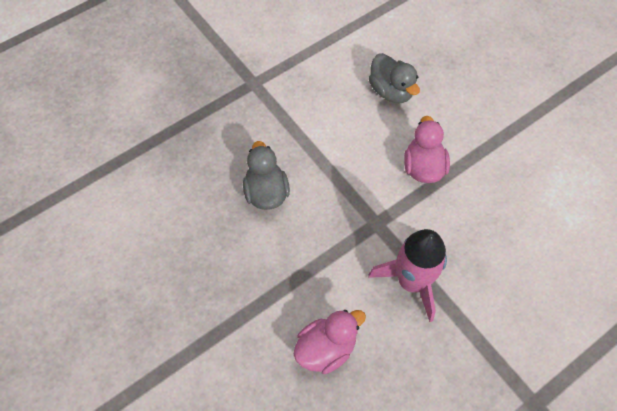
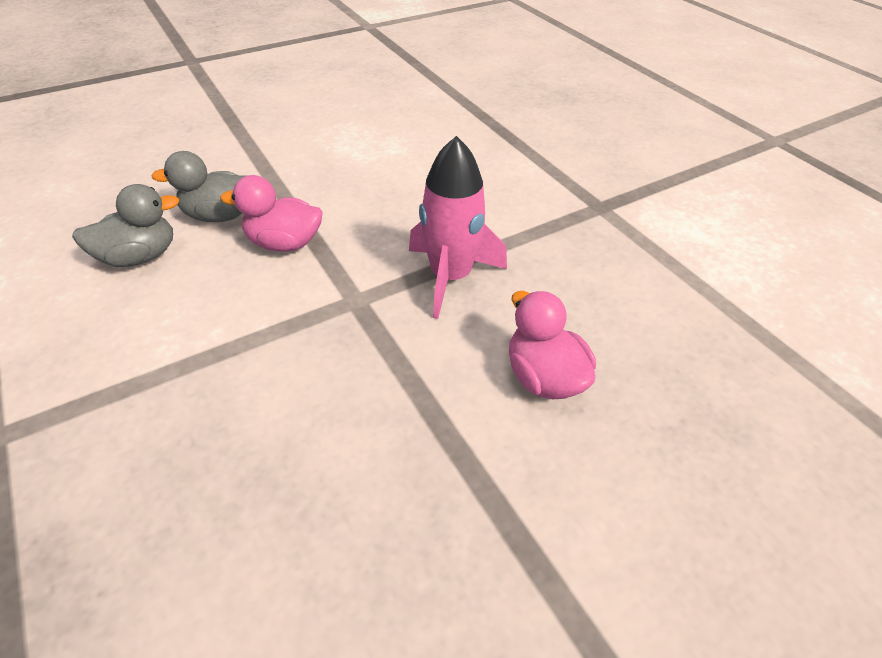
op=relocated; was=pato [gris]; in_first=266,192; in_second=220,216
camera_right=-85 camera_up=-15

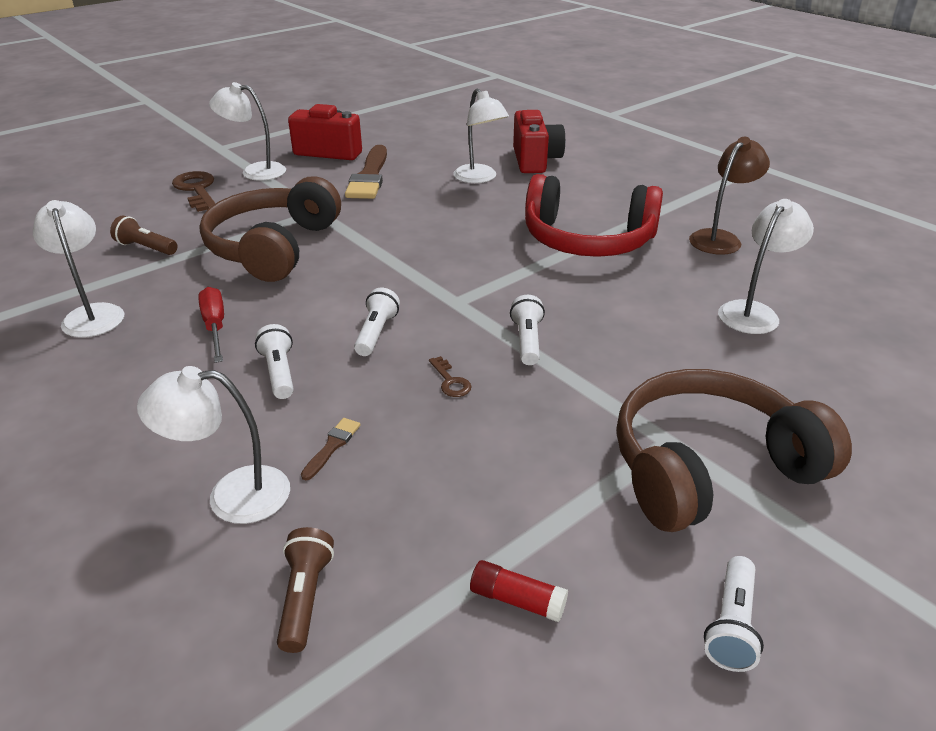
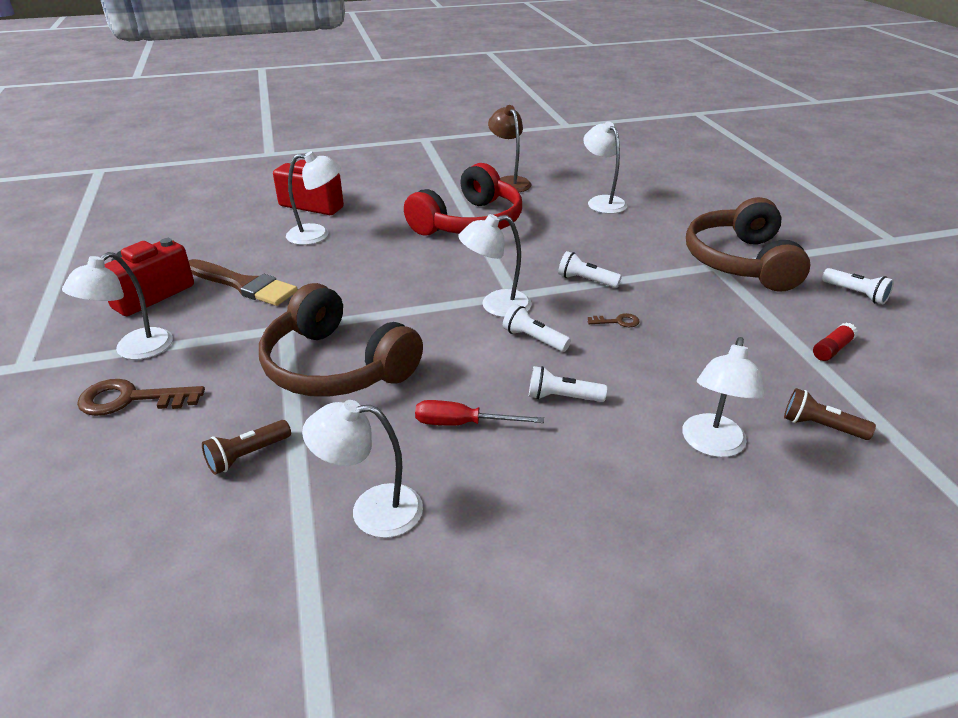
op=missing; was=pincel [marrón]; in_first=332,446
op=appeared; now=lámpara [blanco]; in_second=496,306
camera_right=-65 camera_up=0

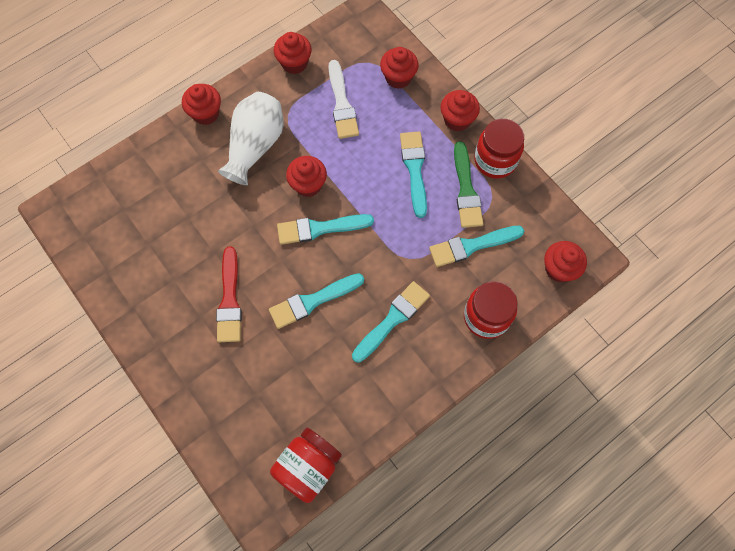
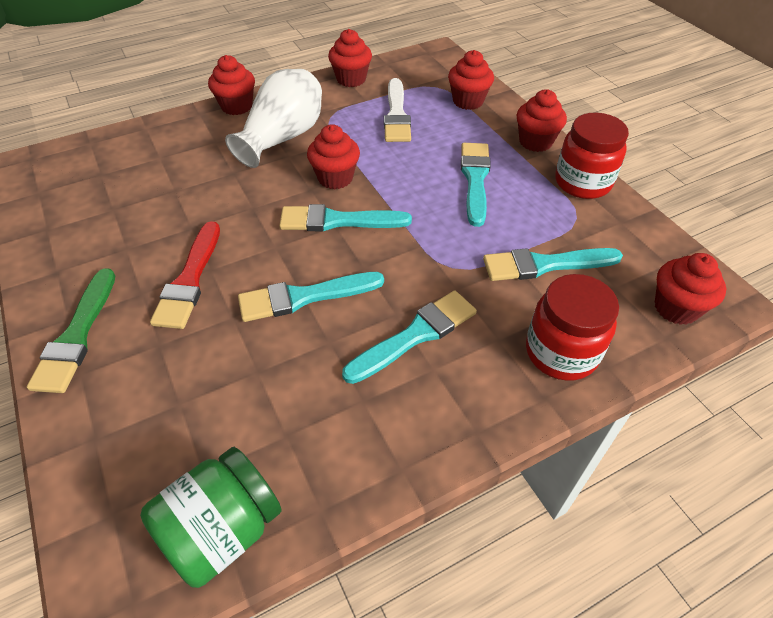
op=relocated; was=pincel [verde]; in_first=466,189; in_second=77,335
op=colour; was=tarro [rojo]; now=tarro [verde]; in_first=308,467; in_second=222,530
camera_right=10 camera_up=-20

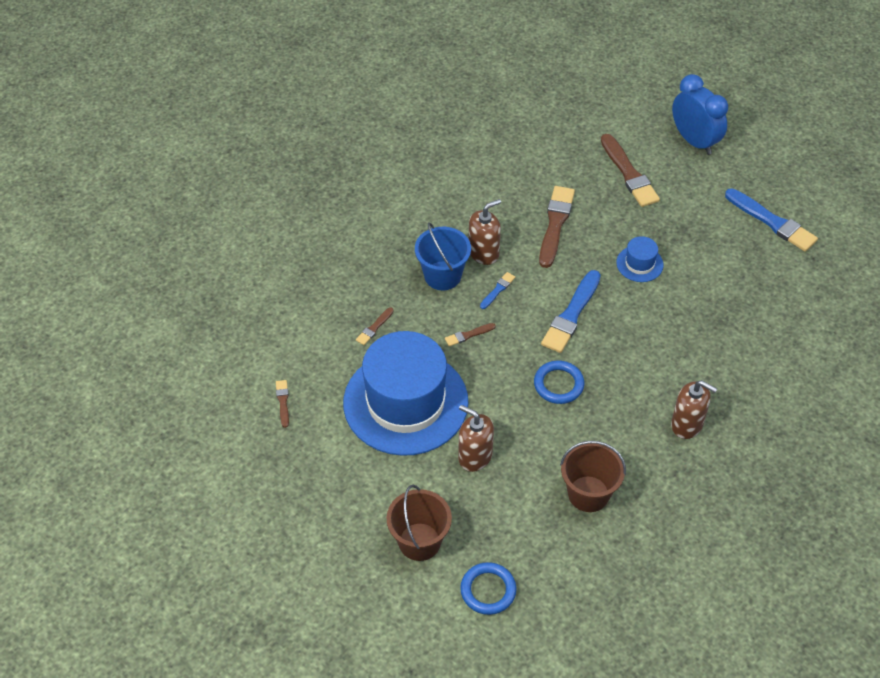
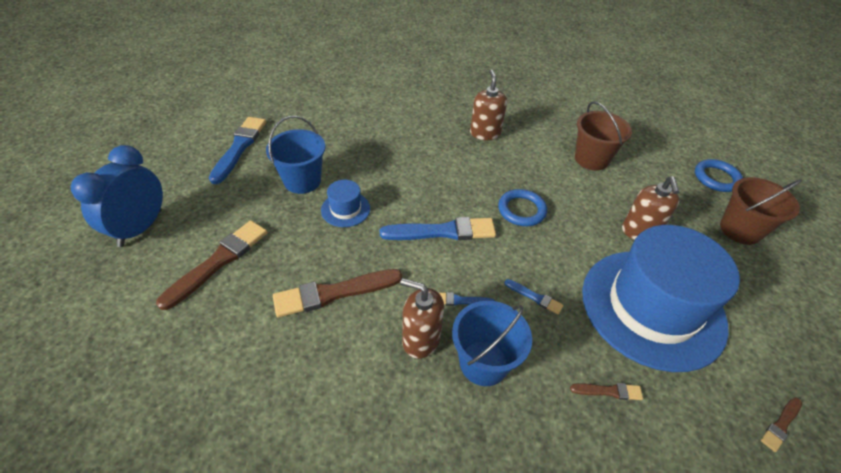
op=colour; was=pincel [marrón]; now=pincel [azul]; in_first=468,335; in_second=535,297
op=appeared; now=balde [azul]; in_second=302,181
camera_right=-125 camera_up=-5

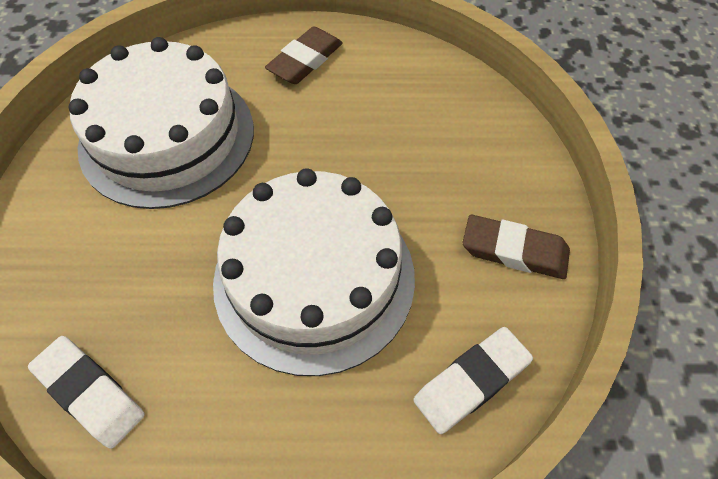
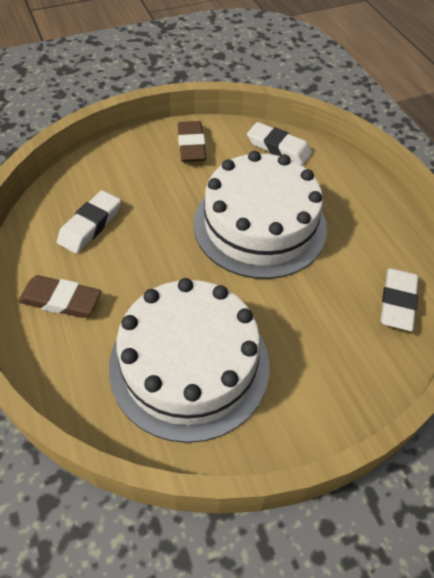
op=appeared; now=goma de borrar [blanco]; in_second=90,225
camera_right=-115 camera_up=-5

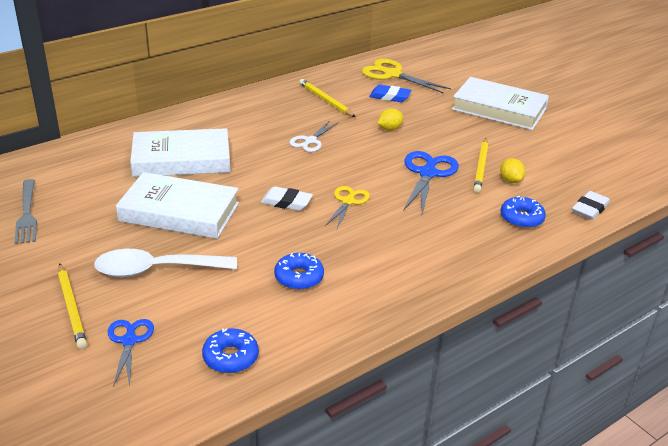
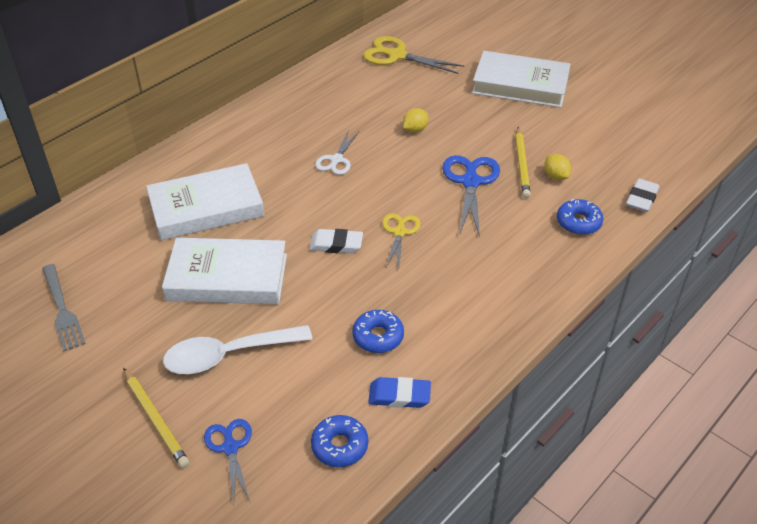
op=missing; was=lápiz [amarillo]; in_first=326,100
op=relocated; was=goma de borrar [azul]; in_first=390,96; in_second=399,395
camera_right=-10 camera_up=10

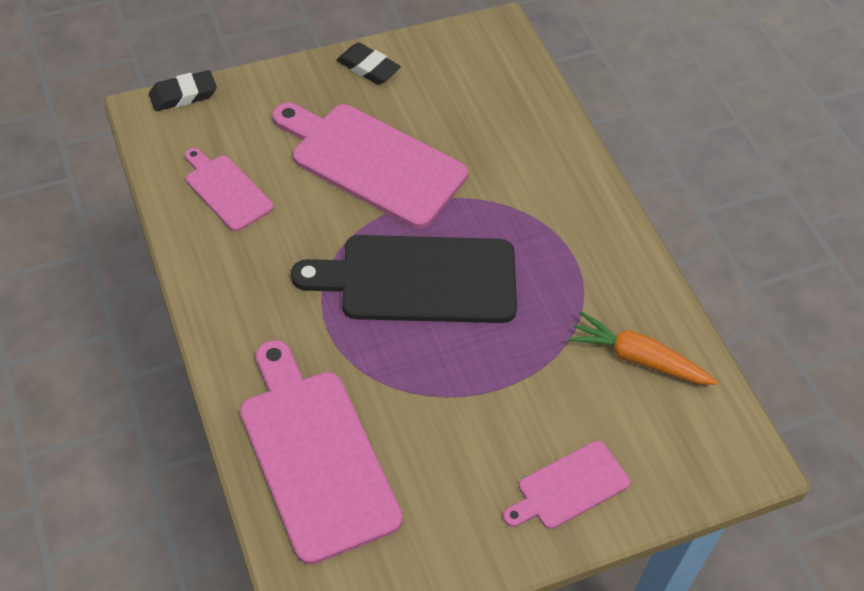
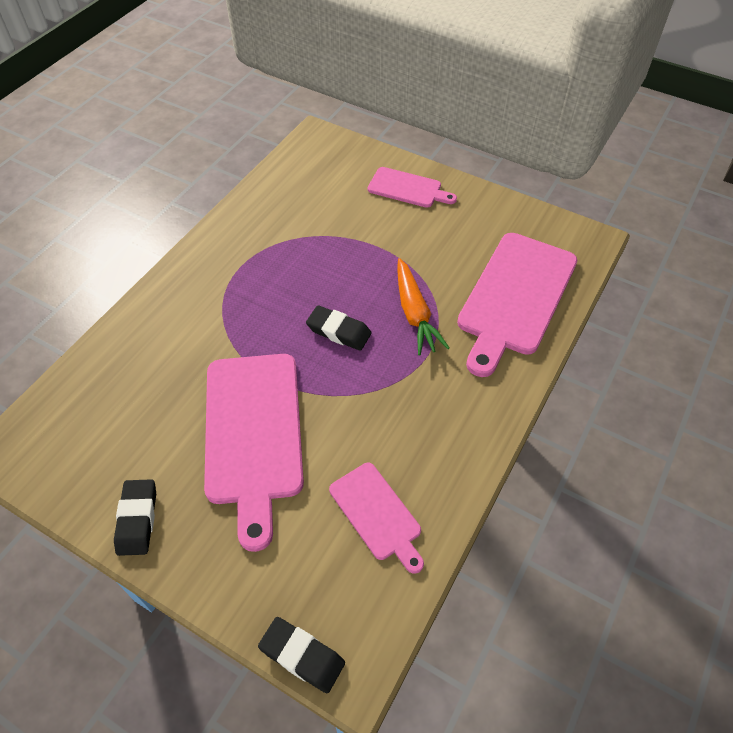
op=spun; was=tabla de cortar [rosa]; in_first=226,190; in_second=377,514; clockwise=-45
op=exchanged; was=tabla de cortar [negro]; now=goma de borrar [negro]; in_first=419,280; in_second=339,331
op=relocated; was=zanahoria [naranja]; in_first=638,358; in_second=414,313
camera_right=-125 camera_up=0

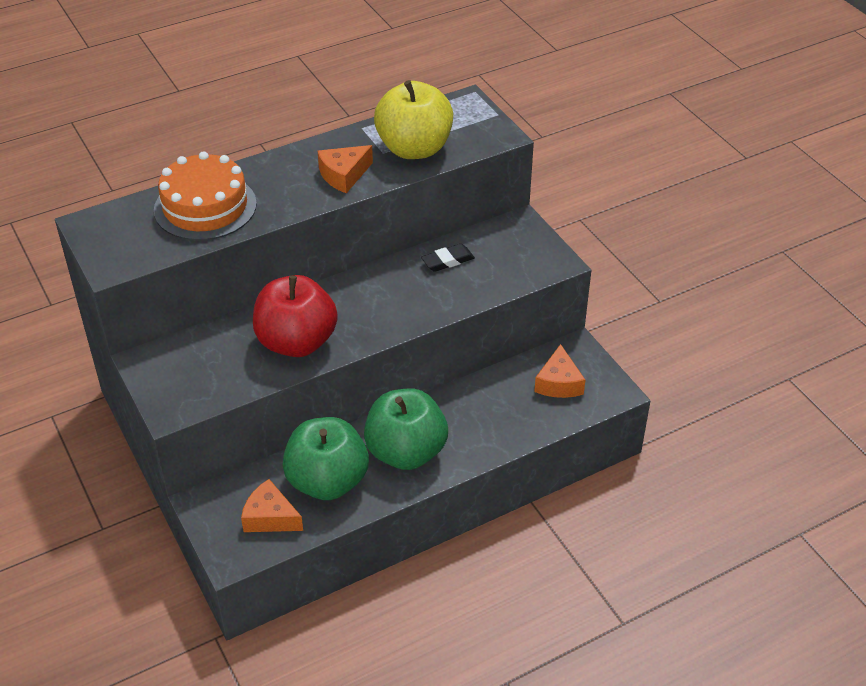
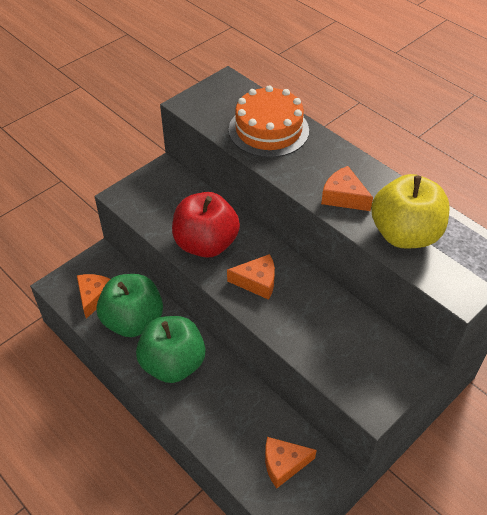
op=missing; was=goma de borrar [negro]; in_first=447,261
op=appeared; now=queso [naranja]; in_second=257,282
camera_right=75 camera_up=5

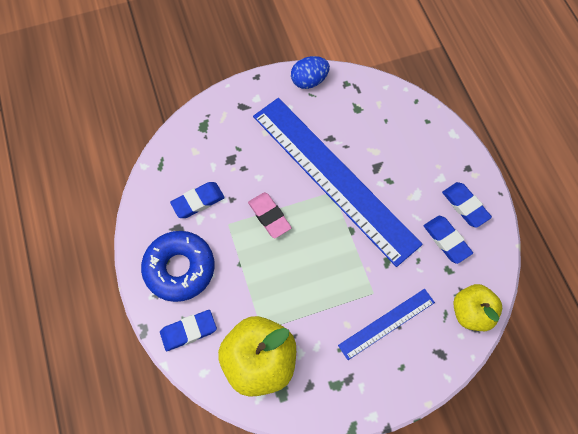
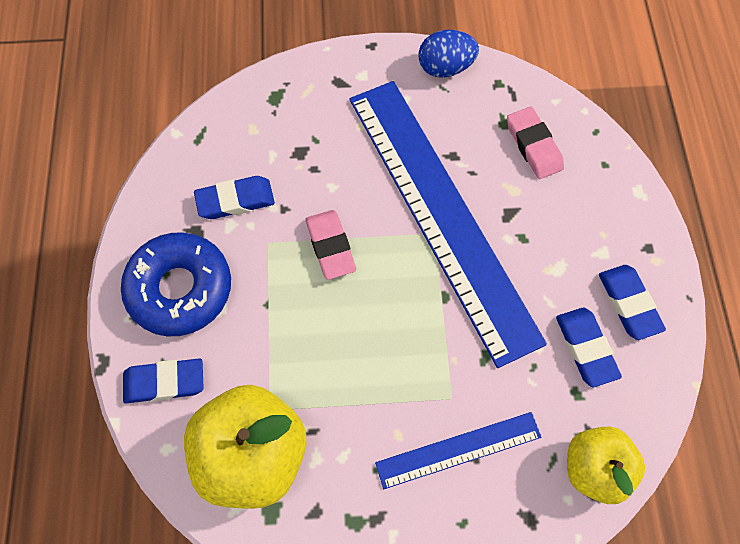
op=appeared; now=goma de borrar [rosa]; in_second=533,146
camera_right=15 camera_up=0

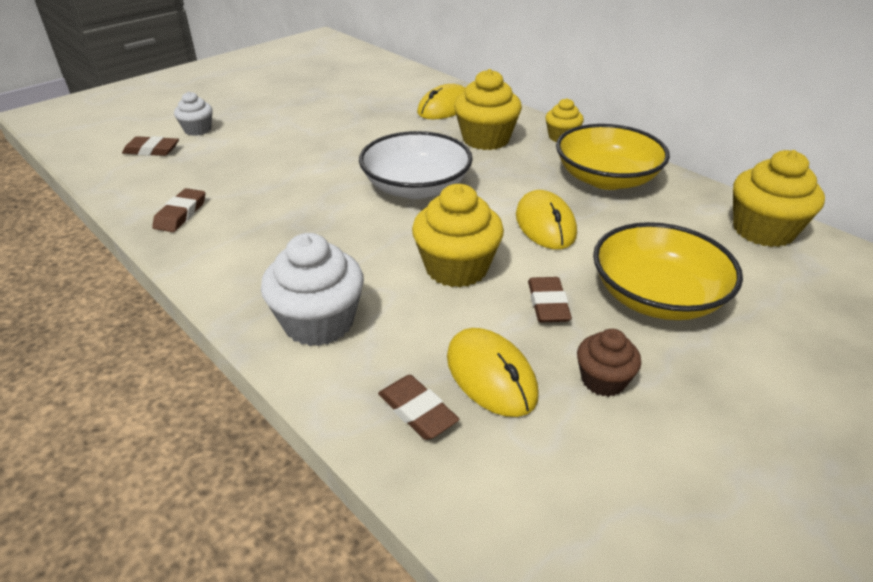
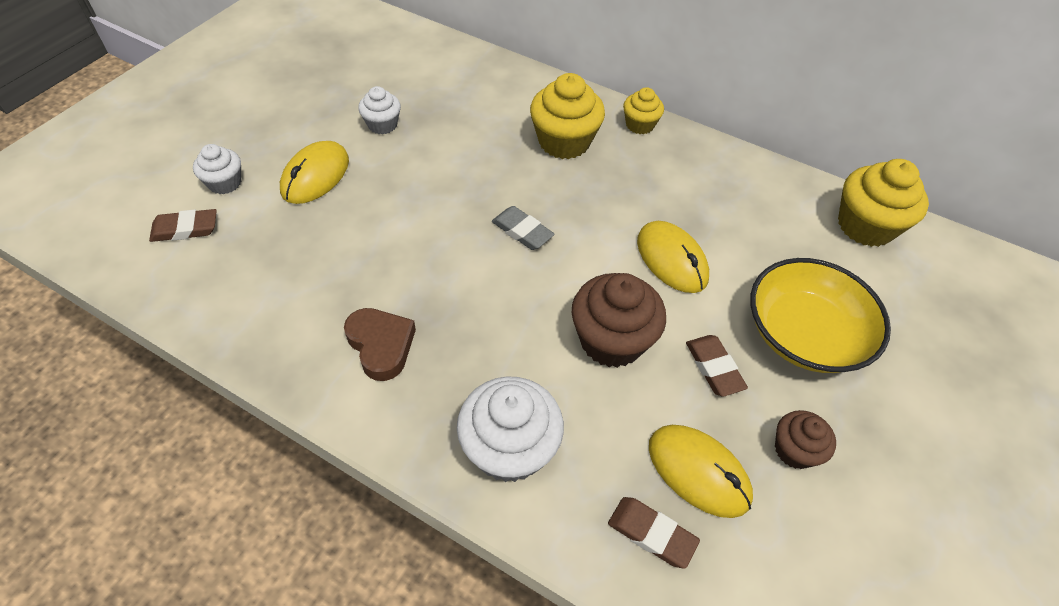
op=relocated; was=ratón [amarillo]; in_first=445,107; in_second=315,175
op=missing; was=cuenco [amarillo]; in_first=606,178
op=exchanged; was=cuenco [blanco]; now=goma de borrar [gris]; in_first=416,187; in_second=522,231
op=colour; was=magdalena [amarillo]; now=magdalena [marrón]; in_first=456,268; in_second=611,340
op=missing; was=goma de borrar [marrón]; in_first=181,214
op=appeared; now=magdalena [blanco]; in_second=382,125
op=appeared; now=corazón [marrón]; in_second=381,345
camera_right=-20 camera_up=15

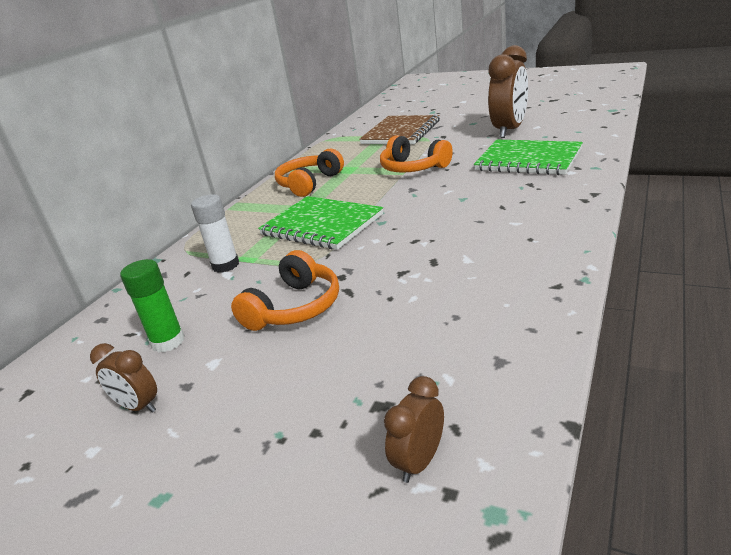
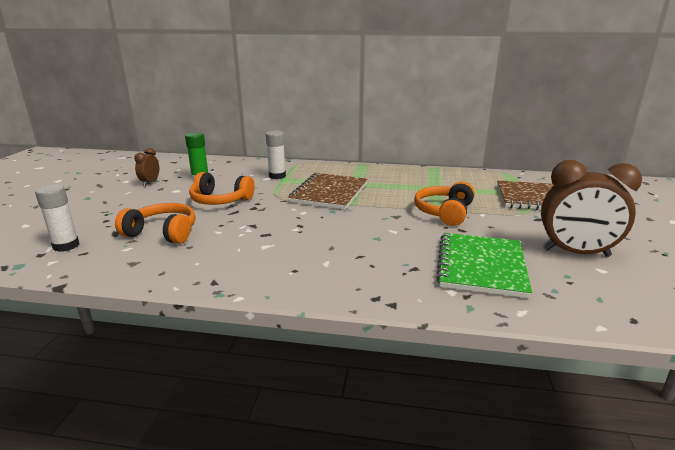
op=relocated; was=auriculares [naranja]; in_first=309,183; in_second=163,232
op=colour; was=cuaderno [verde]; now=cuaderno [marrón]; in_first=321,225; in_second=329,193
op=exchanged; was=despertador [marrón]; now=barra de pegamento [blanco]; in_first=419,461; in_second=66,246
camera_right=70 camera_up=-5

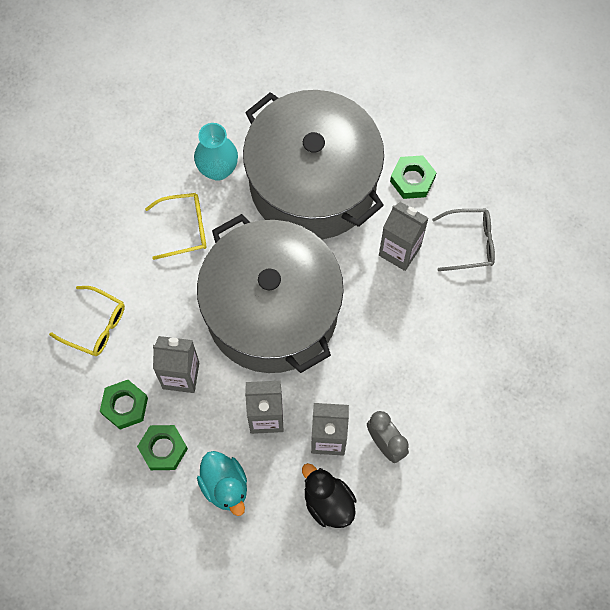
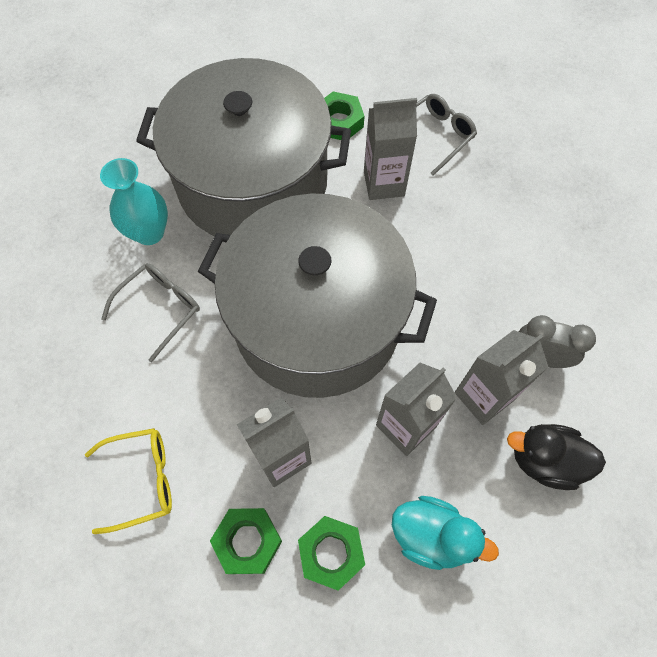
op=colour; was=gafas [amarillo]; now=gafas [gris]; in_first=185,228; in_second=160,308
camera_right=-40 camera_up=-5

